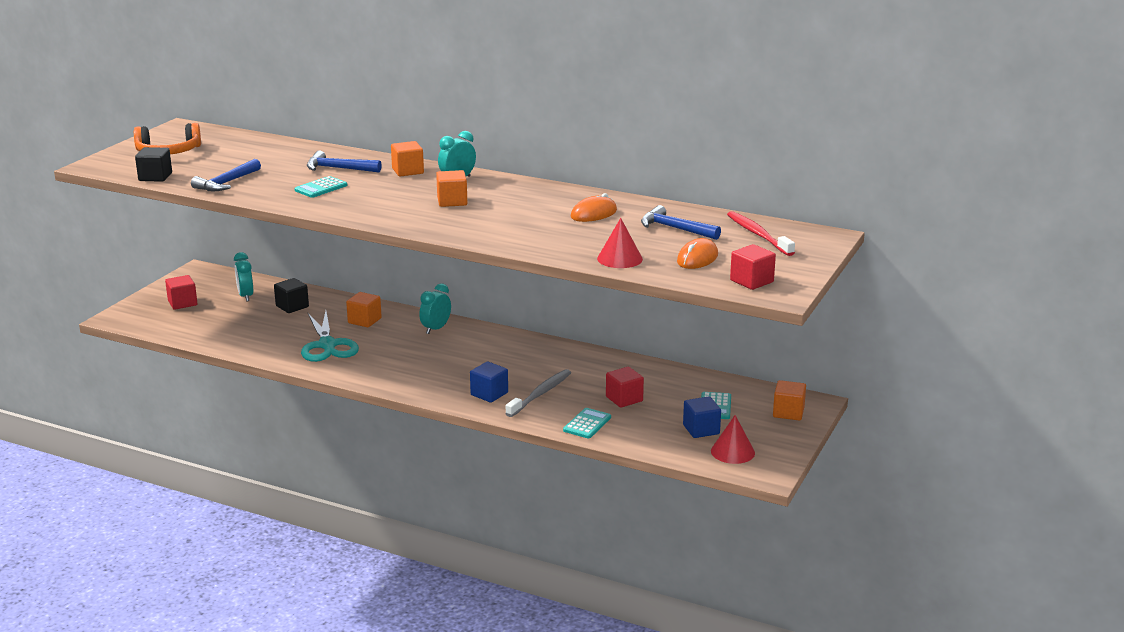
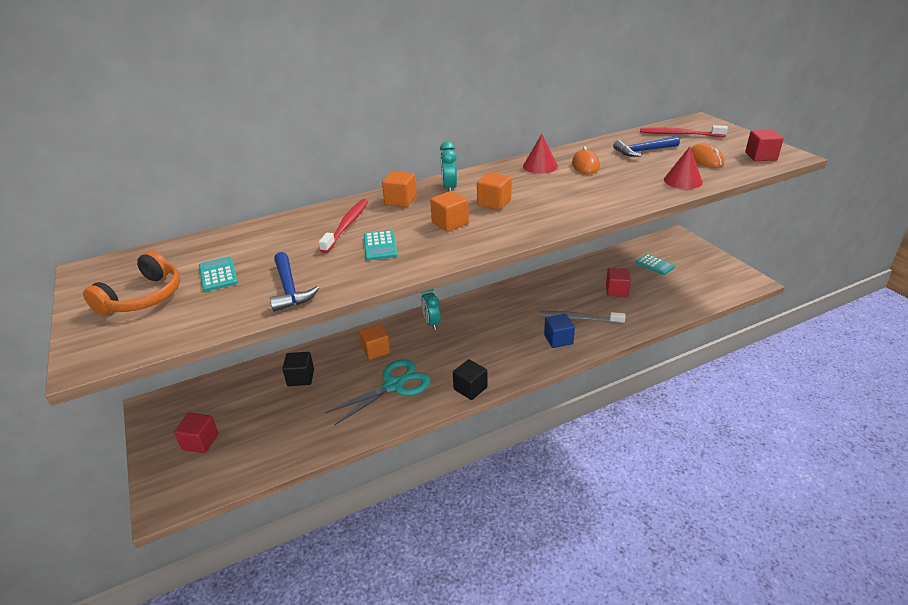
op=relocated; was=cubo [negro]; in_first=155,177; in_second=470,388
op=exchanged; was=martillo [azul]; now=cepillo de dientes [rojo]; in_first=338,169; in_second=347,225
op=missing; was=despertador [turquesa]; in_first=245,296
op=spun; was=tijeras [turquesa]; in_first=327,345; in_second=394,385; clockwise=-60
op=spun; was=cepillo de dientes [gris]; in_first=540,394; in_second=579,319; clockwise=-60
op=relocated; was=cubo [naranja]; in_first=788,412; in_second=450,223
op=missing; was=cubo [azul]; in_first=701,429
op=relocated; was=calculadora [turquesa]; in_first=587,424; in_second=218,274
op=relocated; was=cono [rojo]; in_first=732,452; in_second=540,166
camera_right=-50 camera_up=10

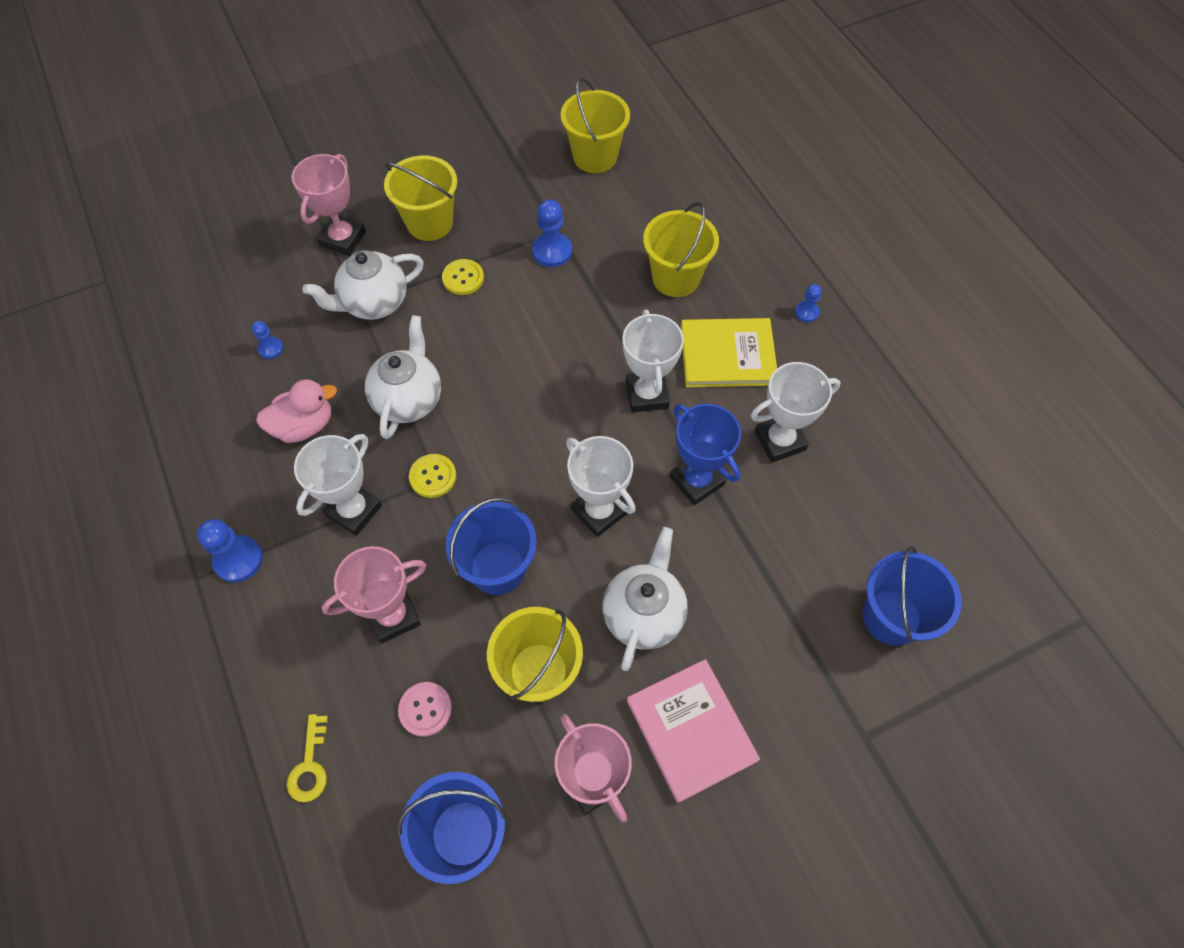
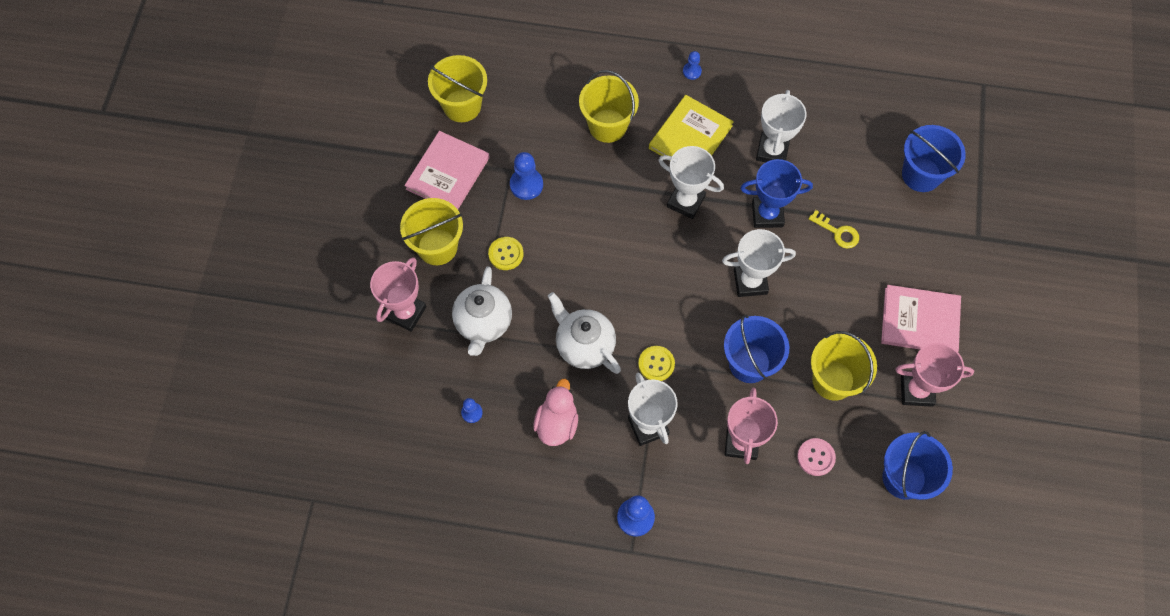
op=spun; was=trofeo [rosa]; in_first=343,239; in_second=406,313; clockwise=60
op=missing; was=tetera [blanco]; in_first=643,614
op=relocated; was=llave [amarillo]; in_first=310,765; in_second=838,232
op=appeared; now=libro [rosa]; in_second=448,173
camera_right=-55 camera_up=5

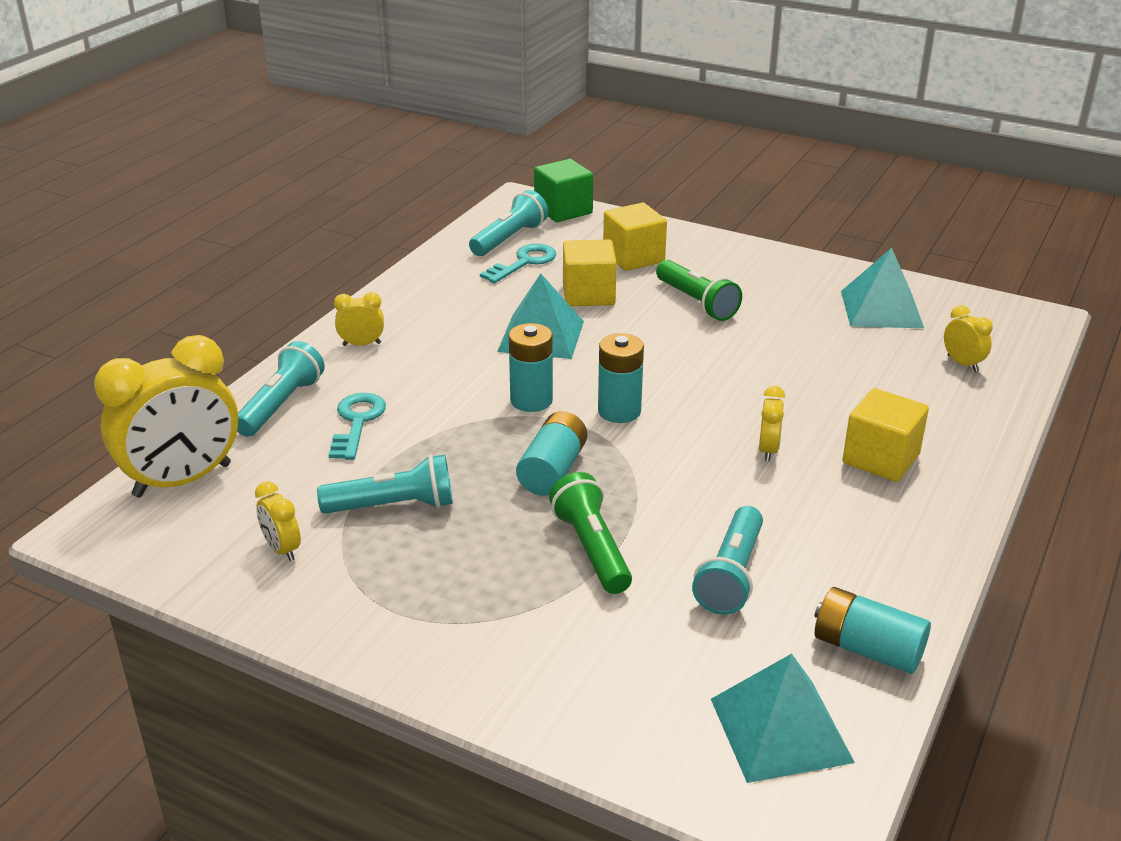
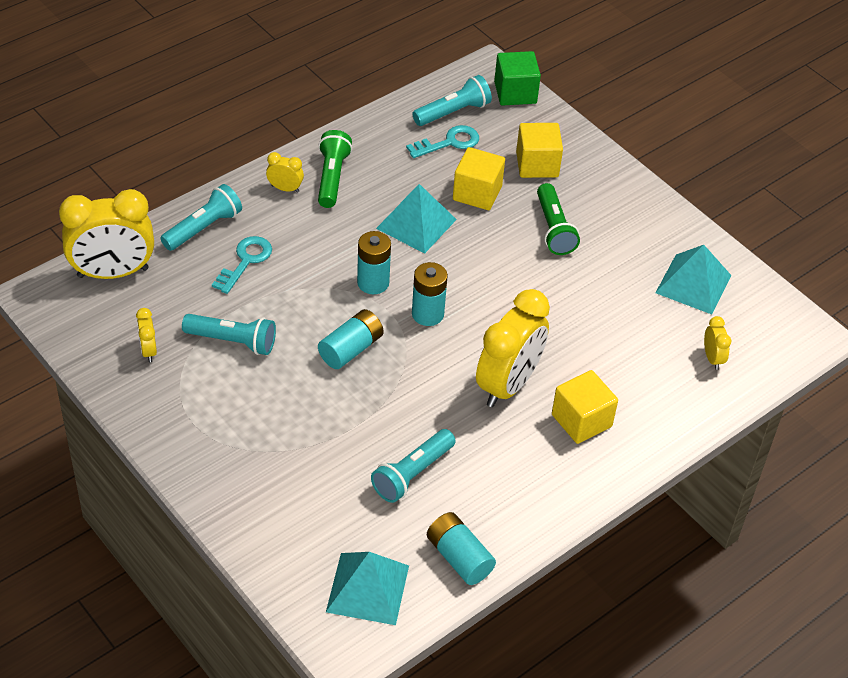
op=size; was=despertador [amarillo]; in_first=768,450; in_second=508,385; ratio=2.27
op=relocated; was=lámpara de mano [verde]; in_first=592,549; in_second=332,178
camera_right=20 camera_up=15

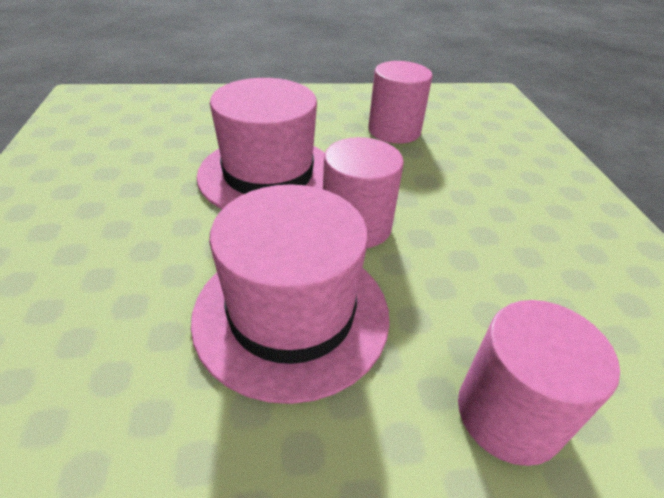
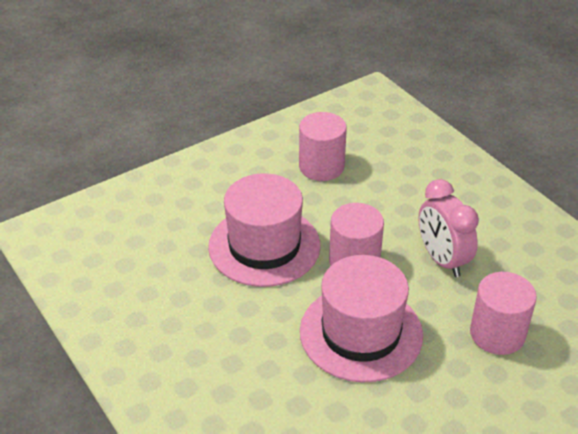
op=appeared; now=despertador [rosa]; in_second=442,260
camera_right=-25 camera_up=0

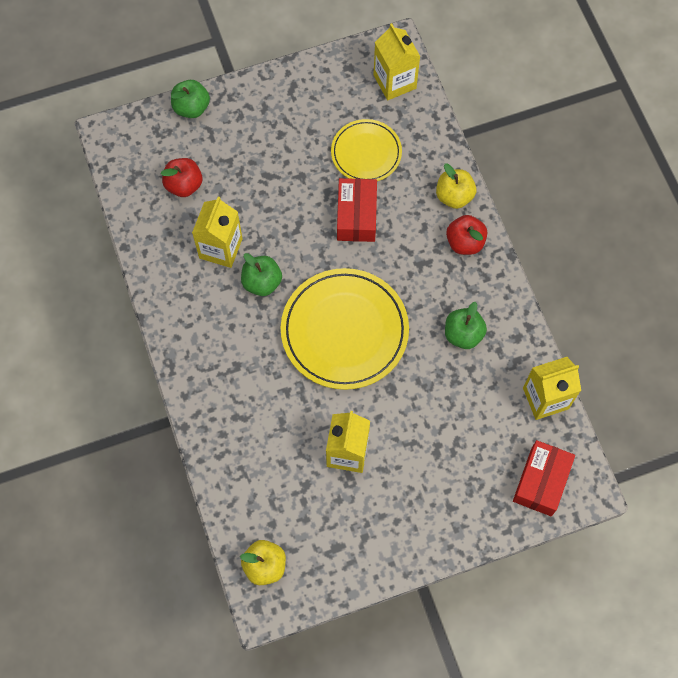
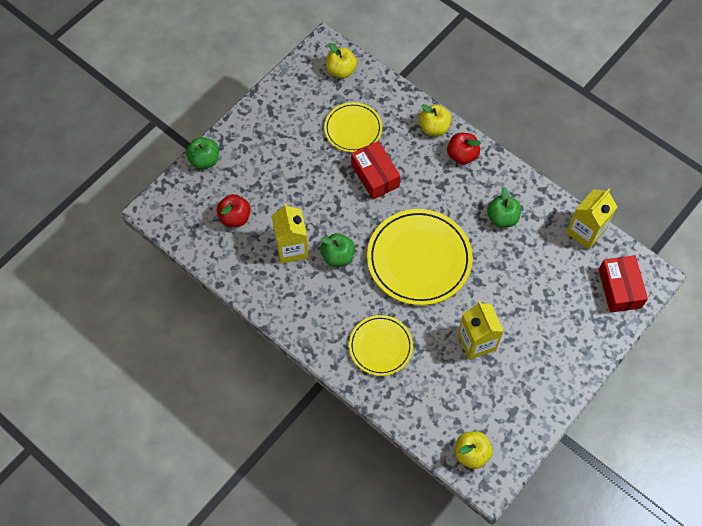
op=exchanged; was=cartón de leche [amarillo]; now=manzana [amarillo]; in_first=394,82; in_second=341,71
op=appeared; now=plato [amarillo]; in_second=380,346
camera_right=-30 camera_up=-5

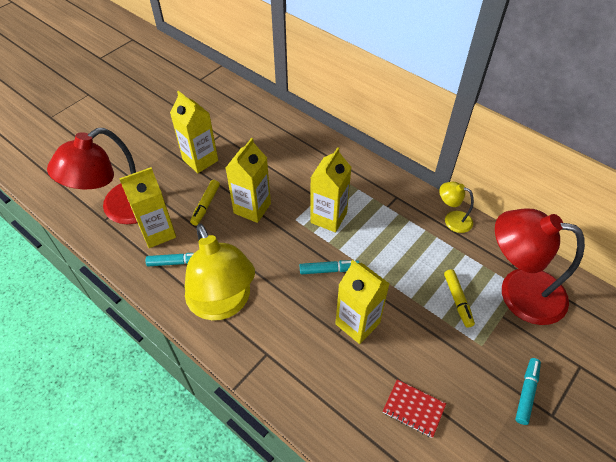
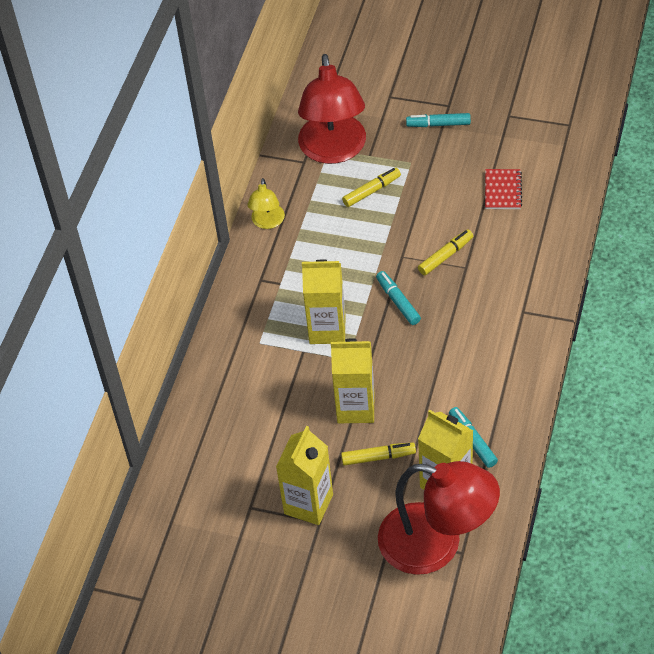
op=missing; was=lámpara [amarillo]; in_first=223,304
op=exchanged; was=cartón de leche [amarillo]; now=rotulador [amarillo]; in_first=357,323; in_second=445,256
camera_right=-110 camera_up=0

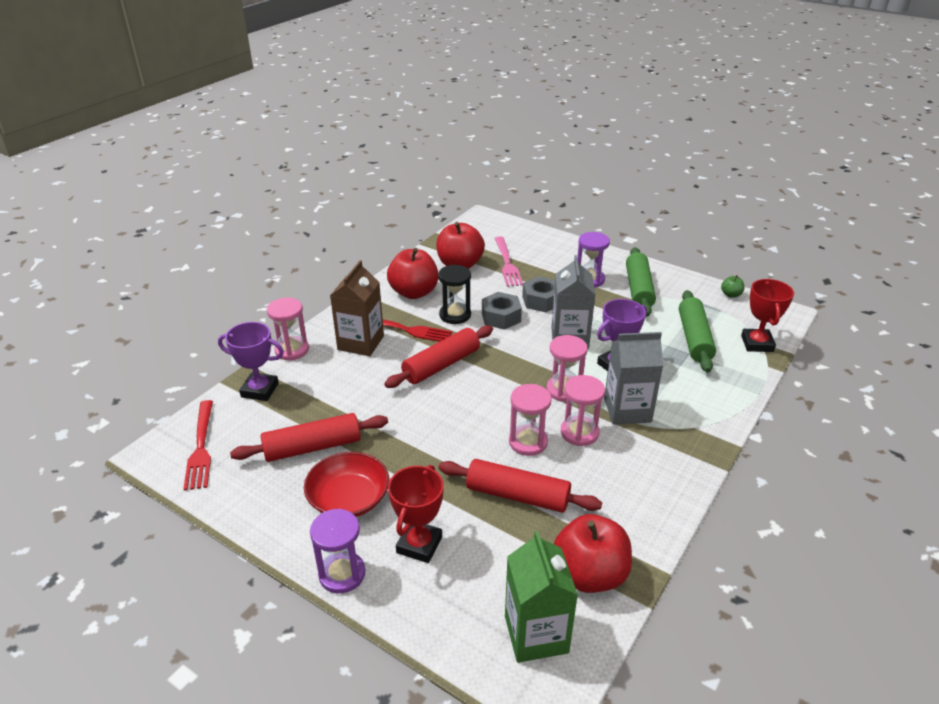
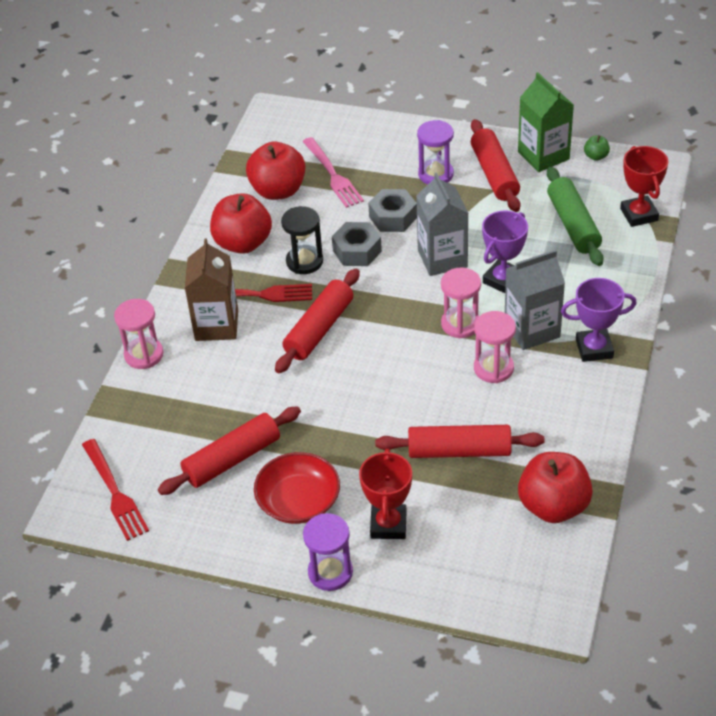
op=colour; was=rodillo [verde]; now=rodillo [rojo]; in_first=638,289; in_second=494,174
op=relocated; was=trofeo [morado]; in_first=260,390; in_second=594,348
op=missing; was=reloj de arena [rosa]; in_first=528,442
op=relocated; was=cartón de leche [verde]; in_first=536,634; in_second=543,155
camera_right=-15 camera_up=10

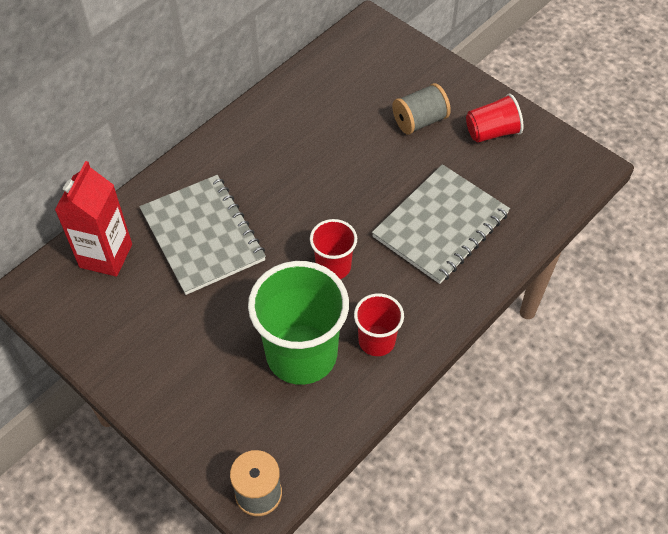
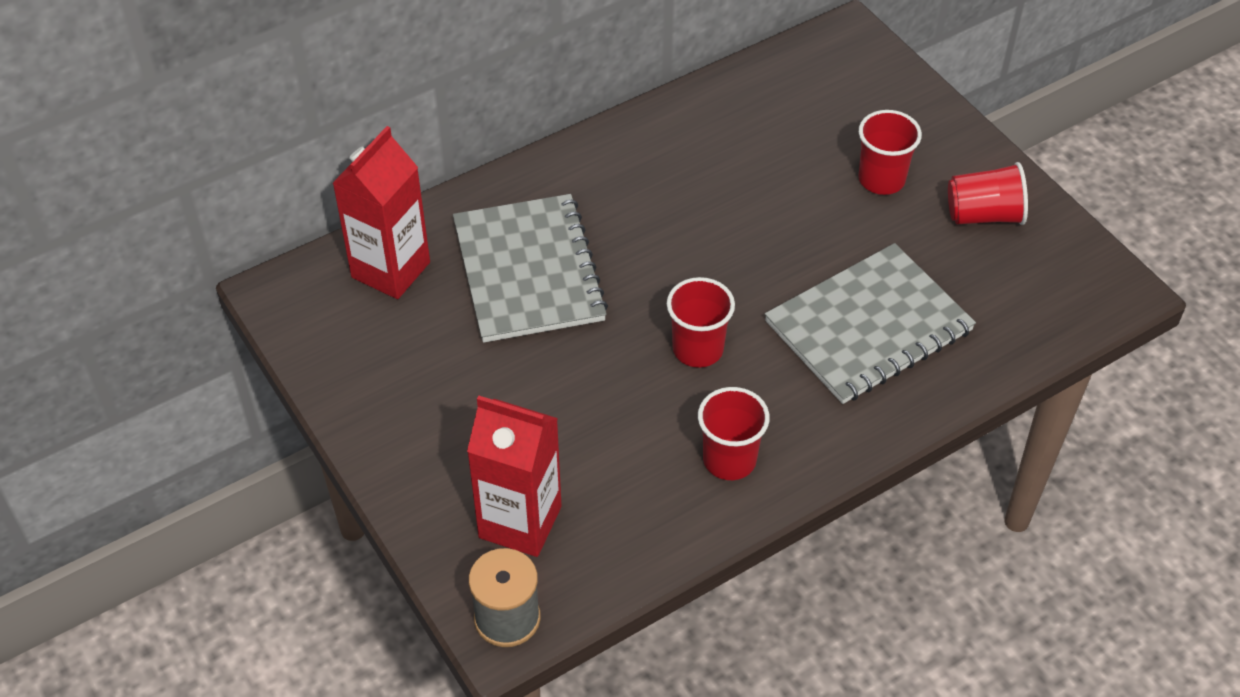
op=exchanged; was=carrete [gris]; now=vaso [rojo]; in_first=419,121; in_second=881,179
op=missing; was=vaso [verde]; in_first=301,354
op=appeared; now=cartón de leche [rojo]; in_second=520,522
camera_right=15 camera_up=-5

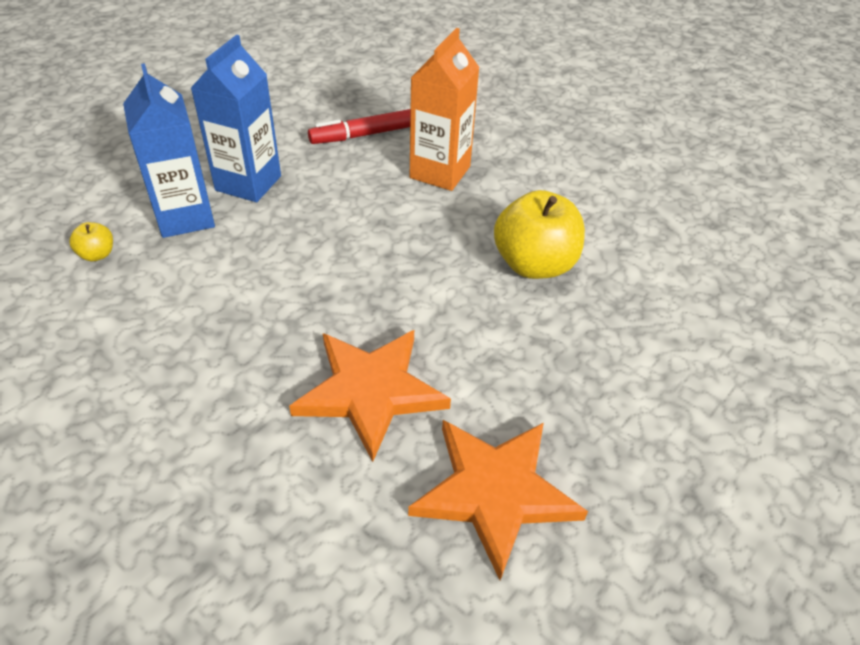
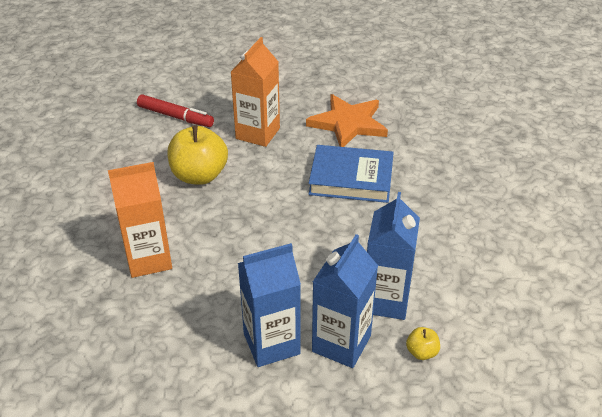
op=relocated; was=rotulador [rojo]; in_first=366,134; in_second=175,116
op=exchanged; was=estrella [naranja]; now=libro [azul]; in_first=370,391; in_second=351,178
op=appeared; now=cartón de leche [naranja]; in_second=257,133
op=appeared; now=cartón de leche [azul]; in_second=386,300
camera_right=-130 camera_up=-5

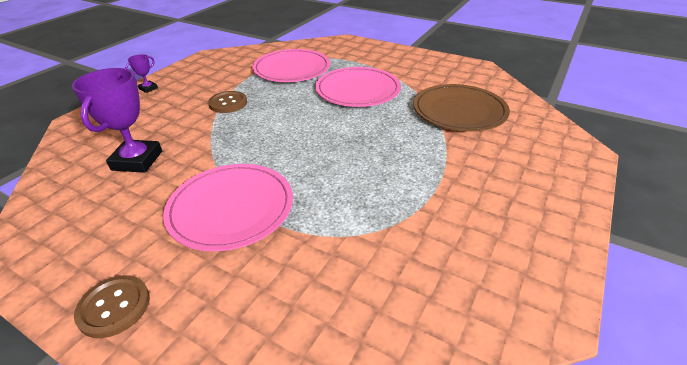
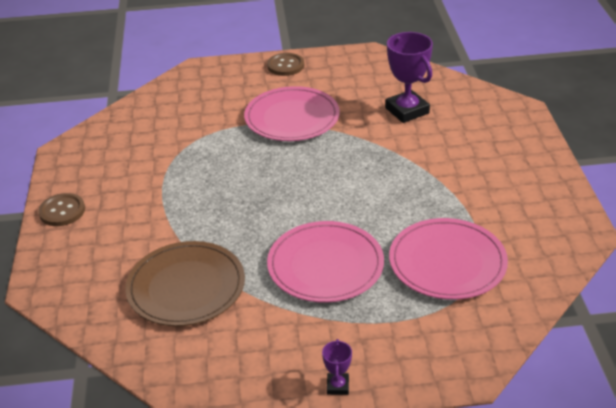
op=relocated; was=trofeo [morado]; in_first=148,88; in_second=337,386
op=relocated; was=botón [marrón]; in_first=228,103; in_second=62,211
camera_right=145 camera_up=0

